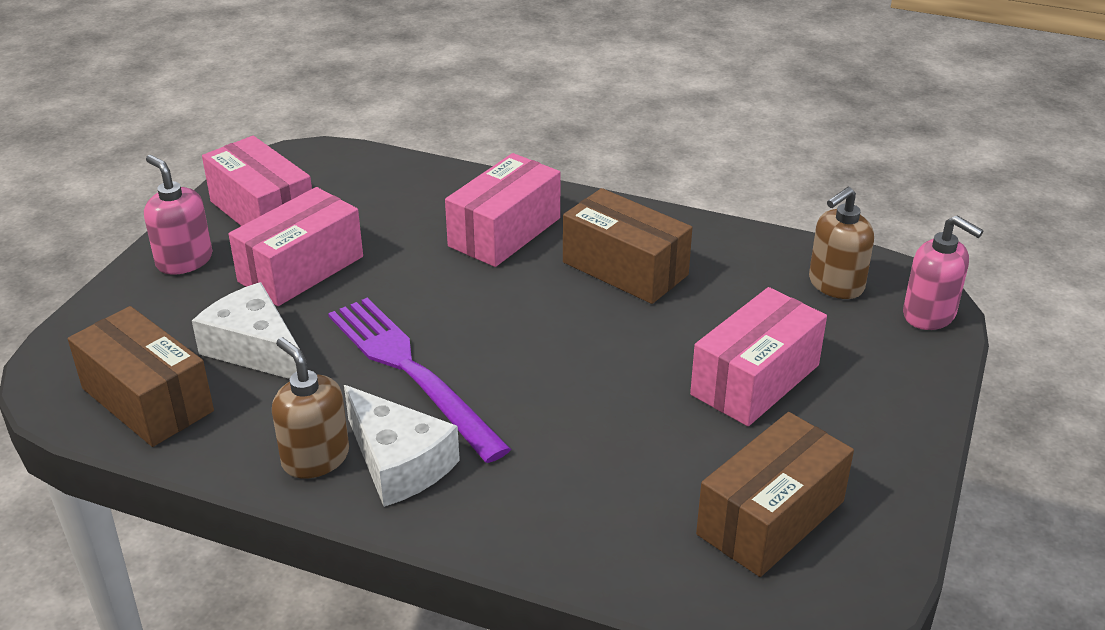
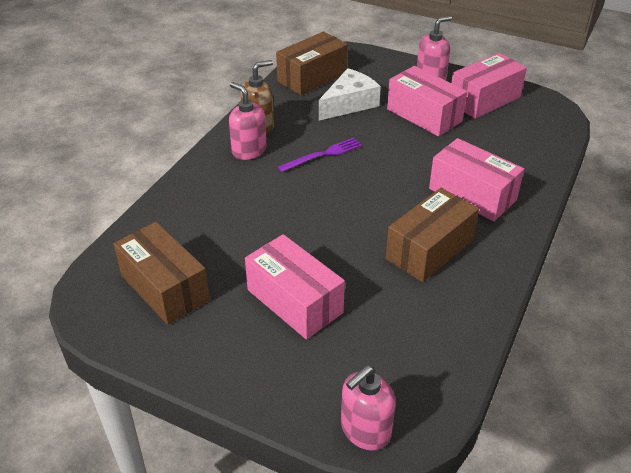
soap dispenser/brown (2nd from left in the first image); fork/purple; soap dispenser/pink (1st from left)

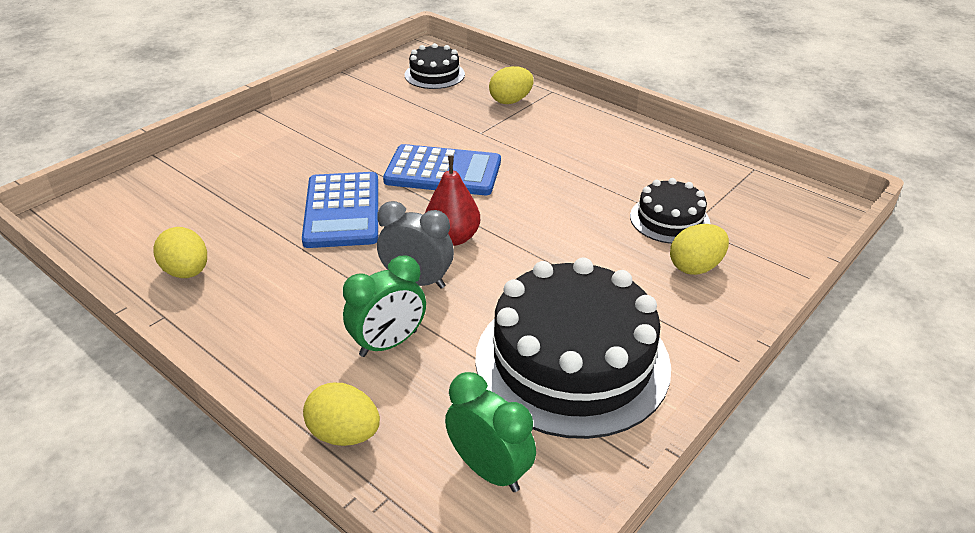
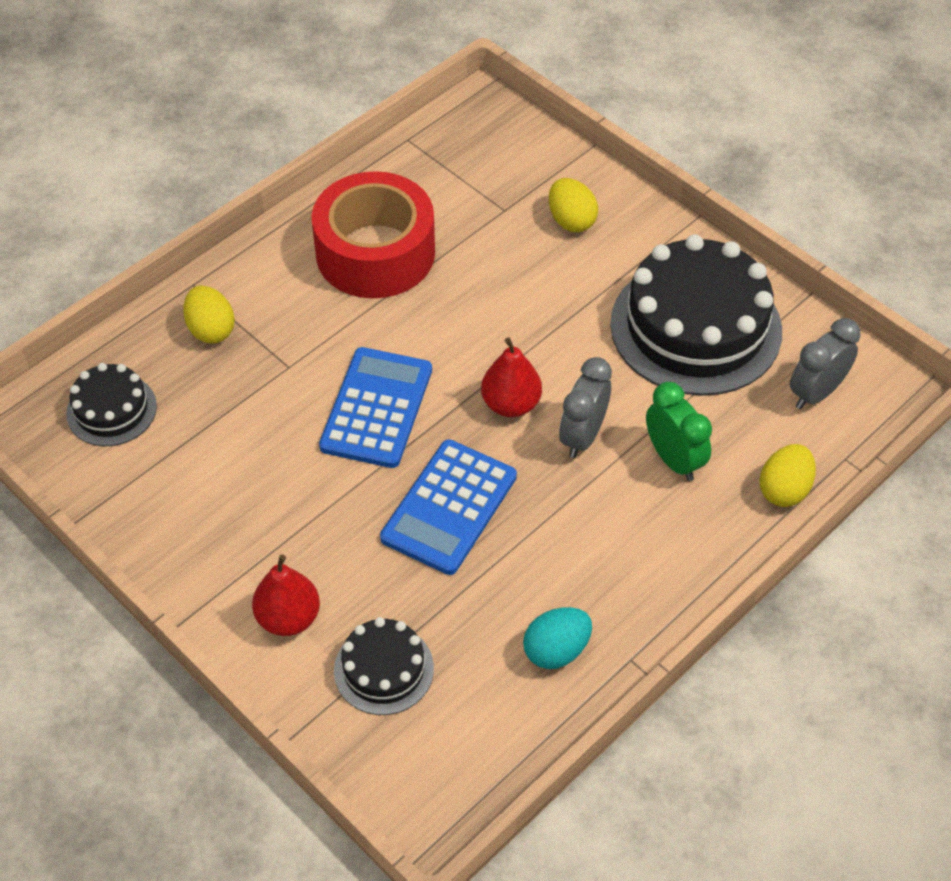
calculator/blue (2nd from left); cake/black (2nd from left); egg/turquoise; clock/grey (2nd from left); tape/red; pear/red (1st from left)

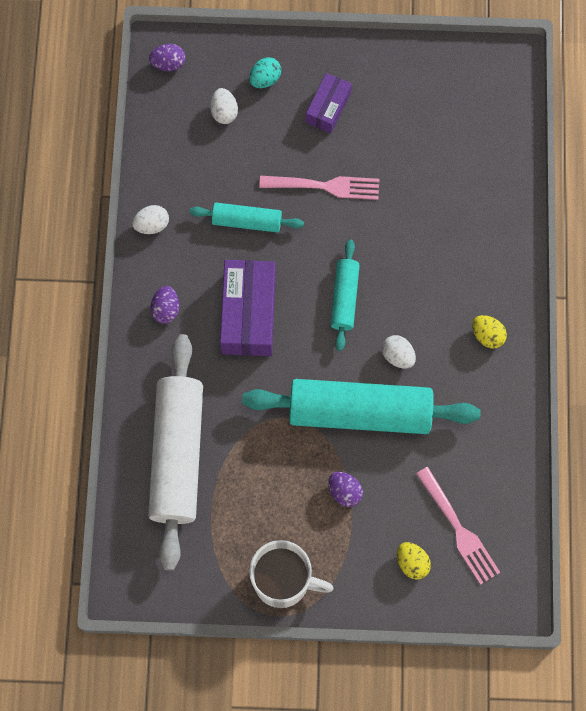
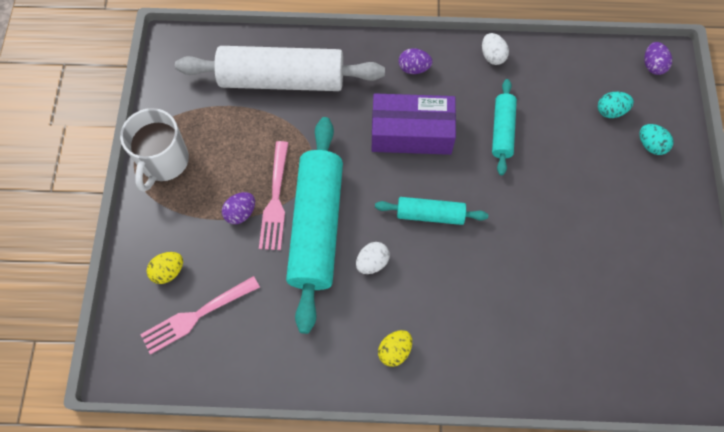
box/purple (2nd from left in the first image); egg/turquoise (1st from left); fork/pink (2nd from left)

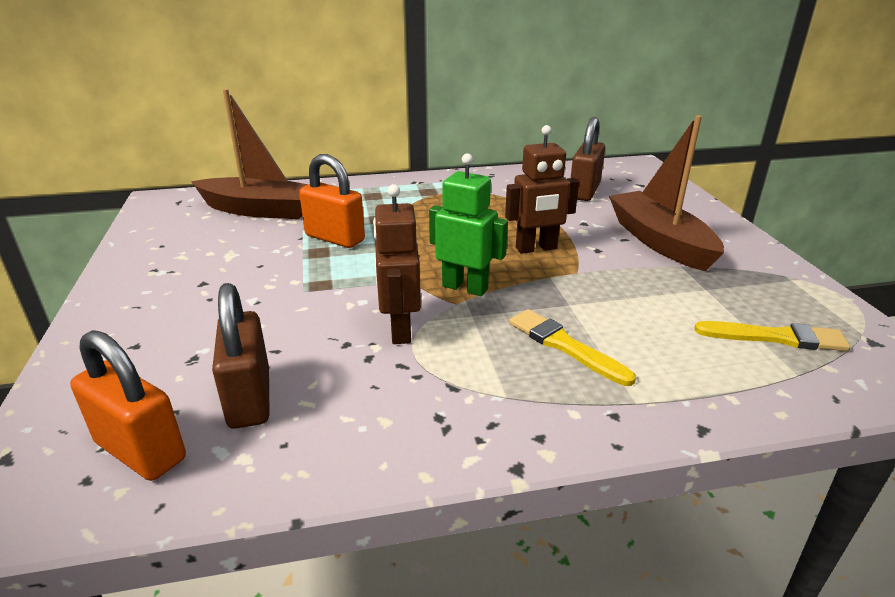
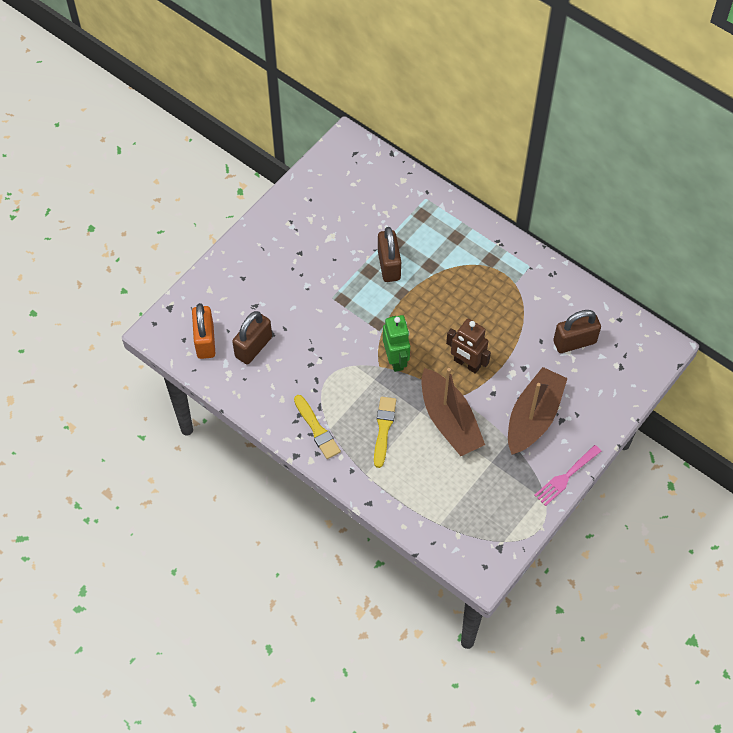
boat/brown (1st from left); padlock/brown (2nd from left); robot/brown (1st from left in the first image); brush/yellow (1st from left); fork/pink

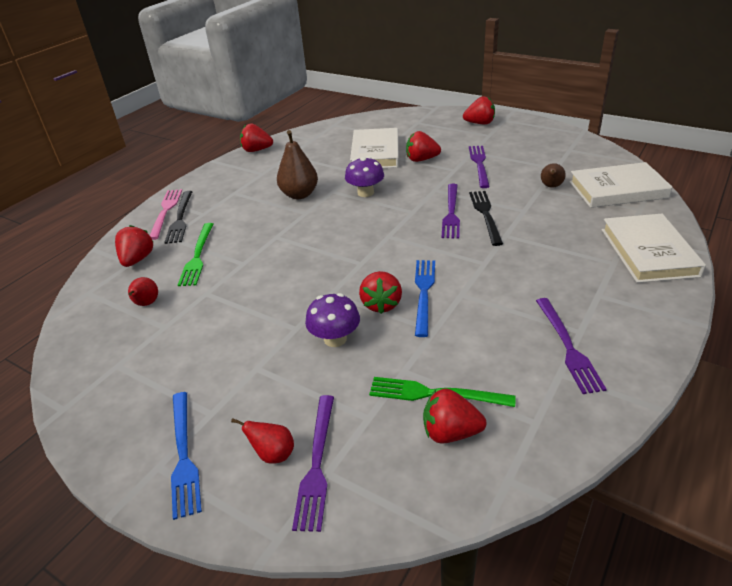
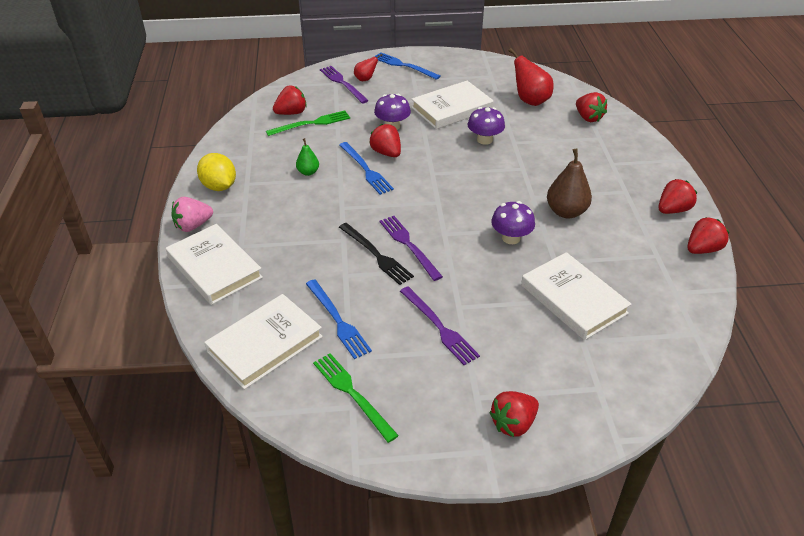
strawberry/red (5th from left); fork/blue (1st from left); fork/pink; fork/black (1st from left in the first image); fork/green (2nd from left); pear/red (2nd from left); fork/purple (4th from left in the first image); book/white (3rd from left); mushroom/purple (2nd from left); pear/green; lemon/yellow; strawberry/pink

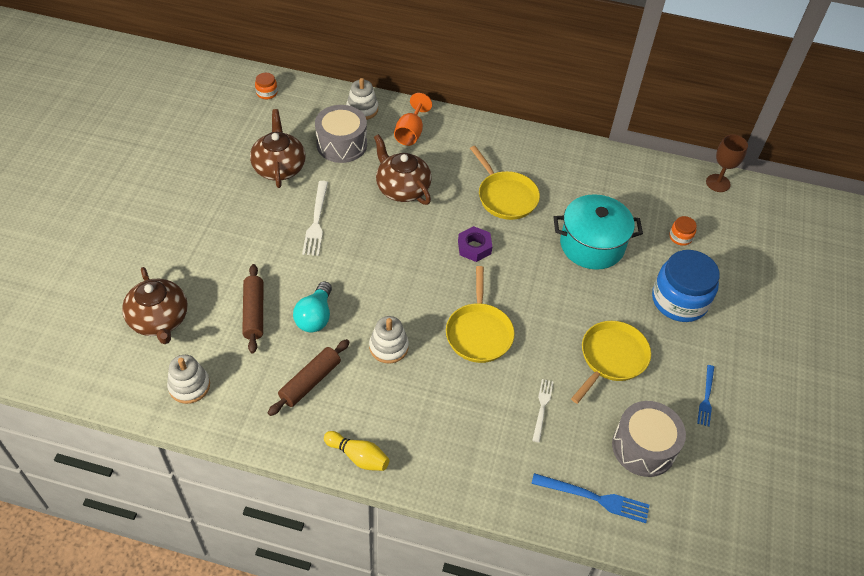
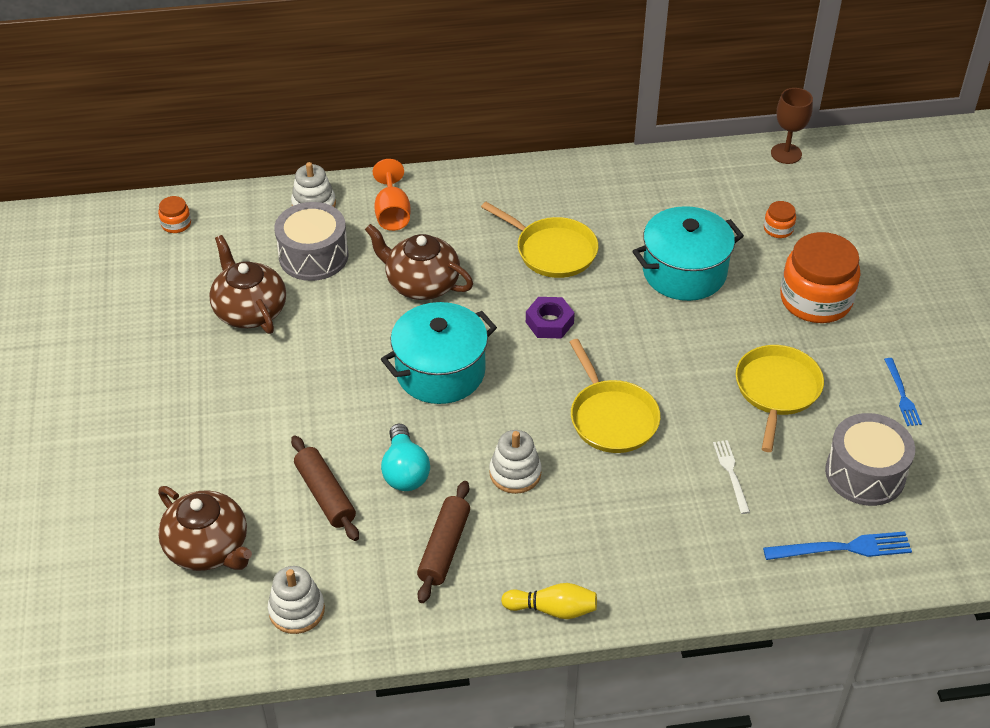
fork/white (1st from left in the first image); jar/orange (3rd from left); pot/turquoise (1st from left)

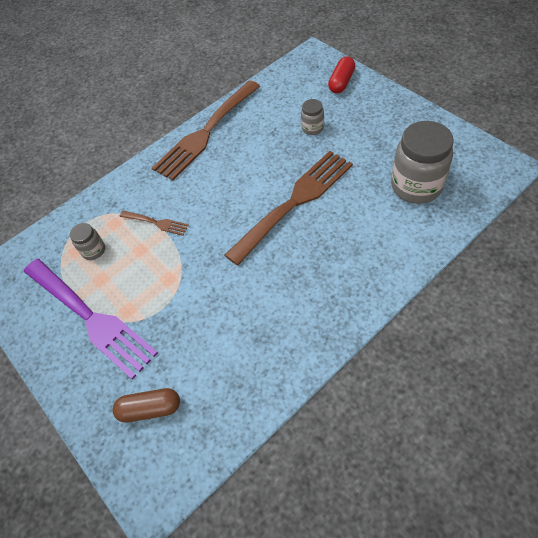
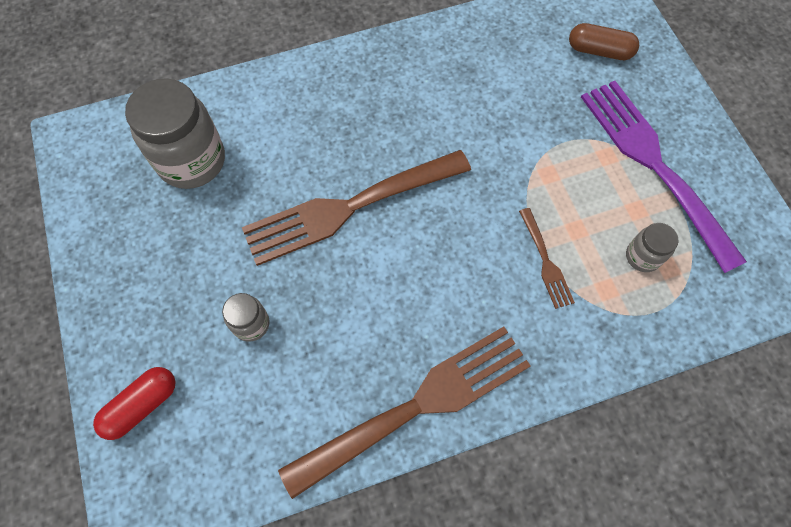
fork/brown (3rd from left)

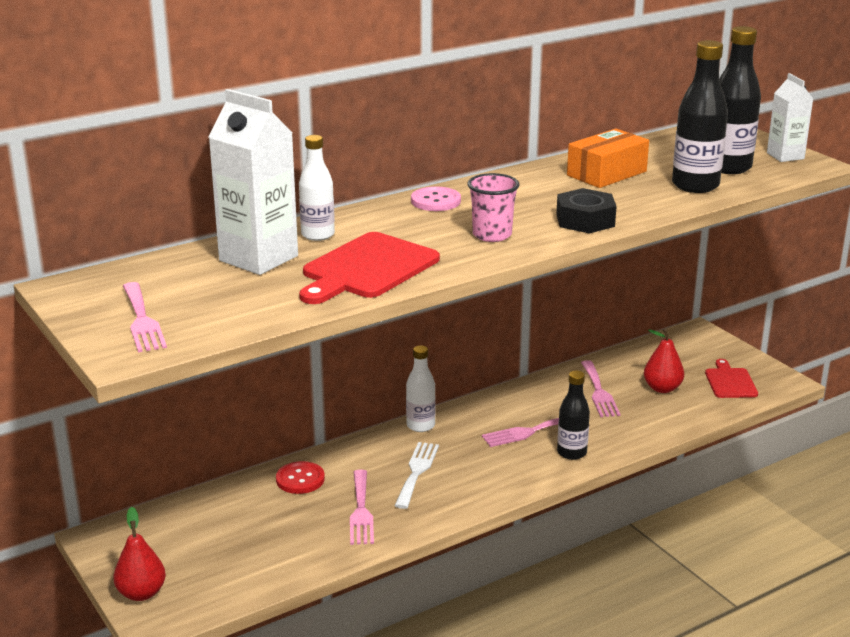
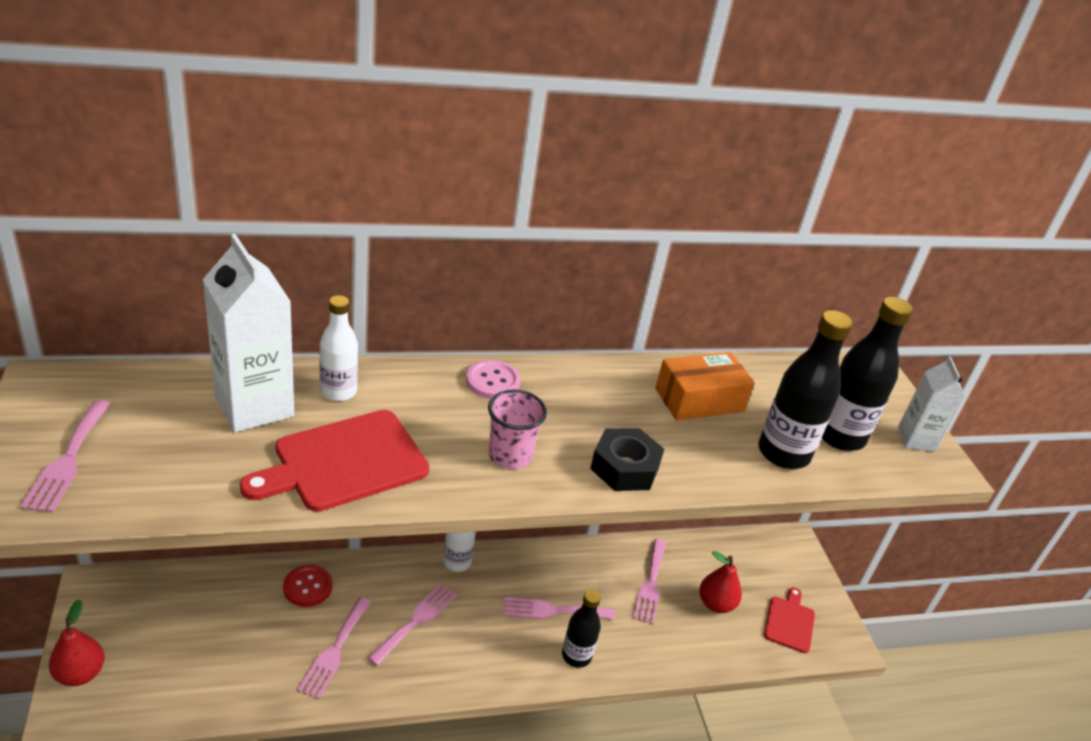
fork/pink (3rd from left)

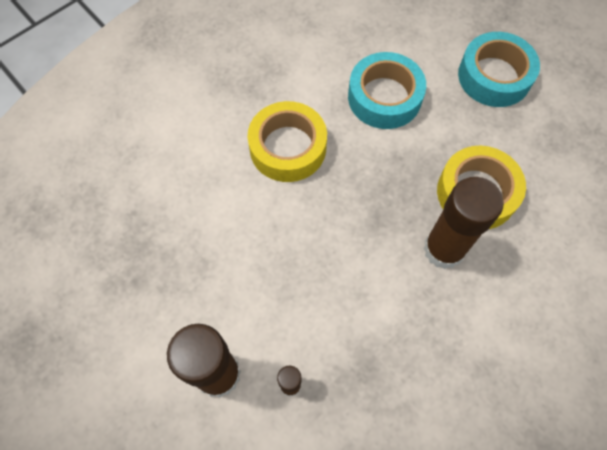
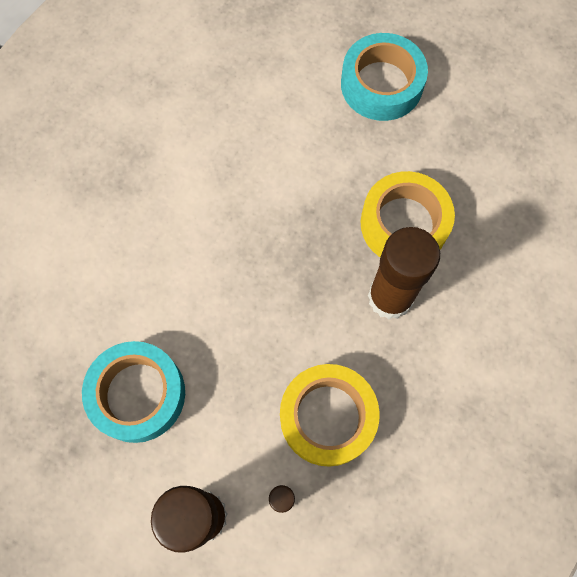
tape/turquoise (1st from left); tape/yellow (1st from left)

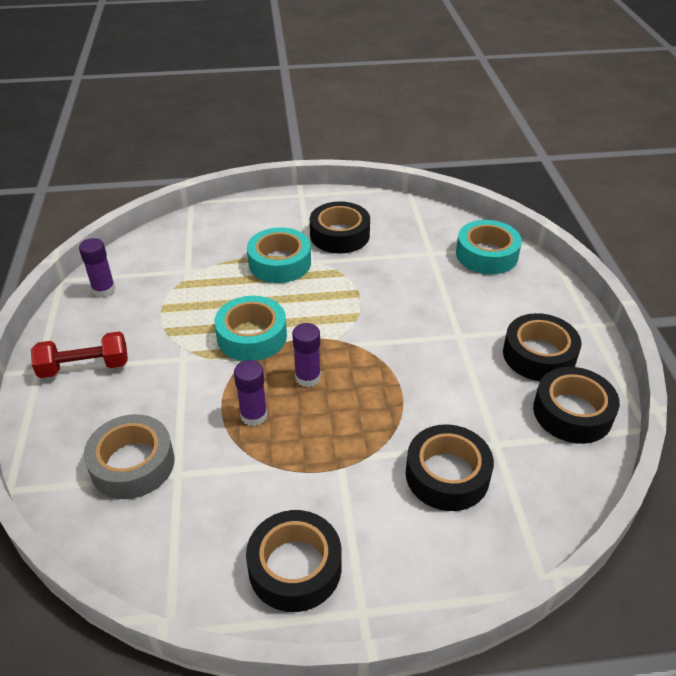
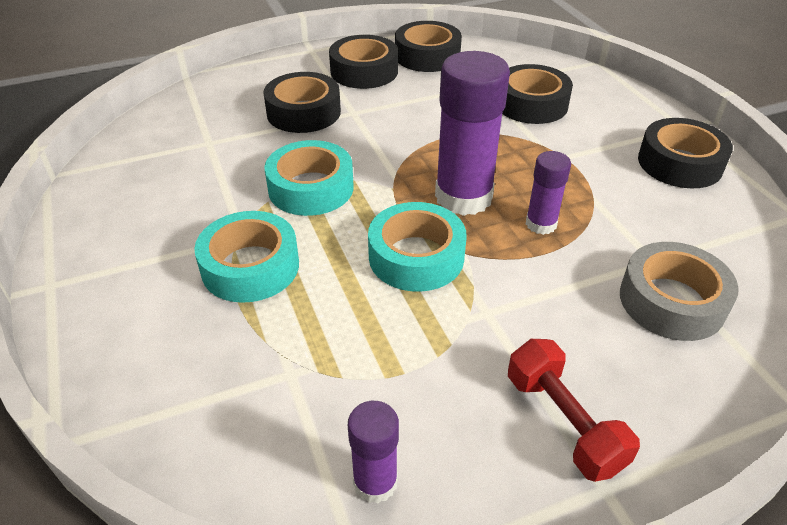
tape/black (1st from left); tape/turquoise (2nd from left); glue stick/purple (2nd from left)

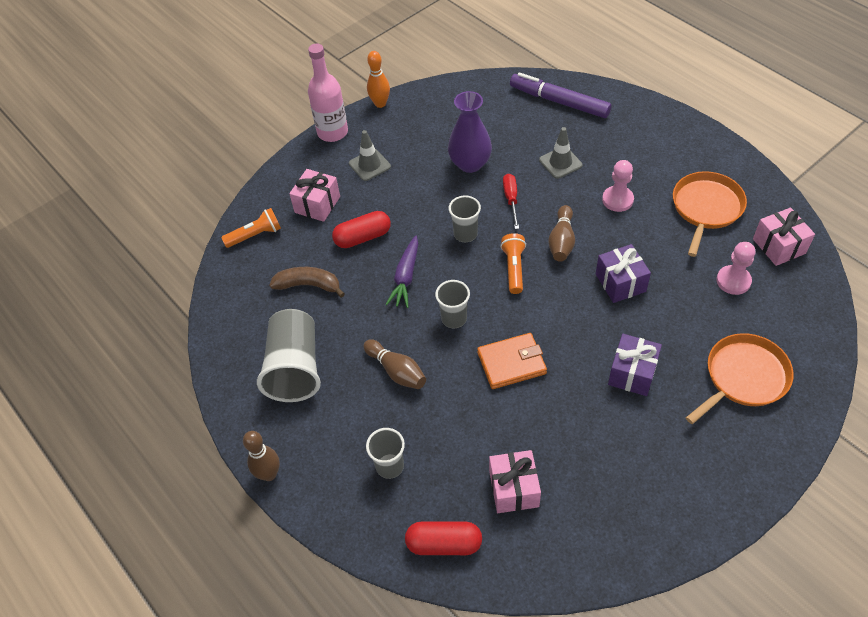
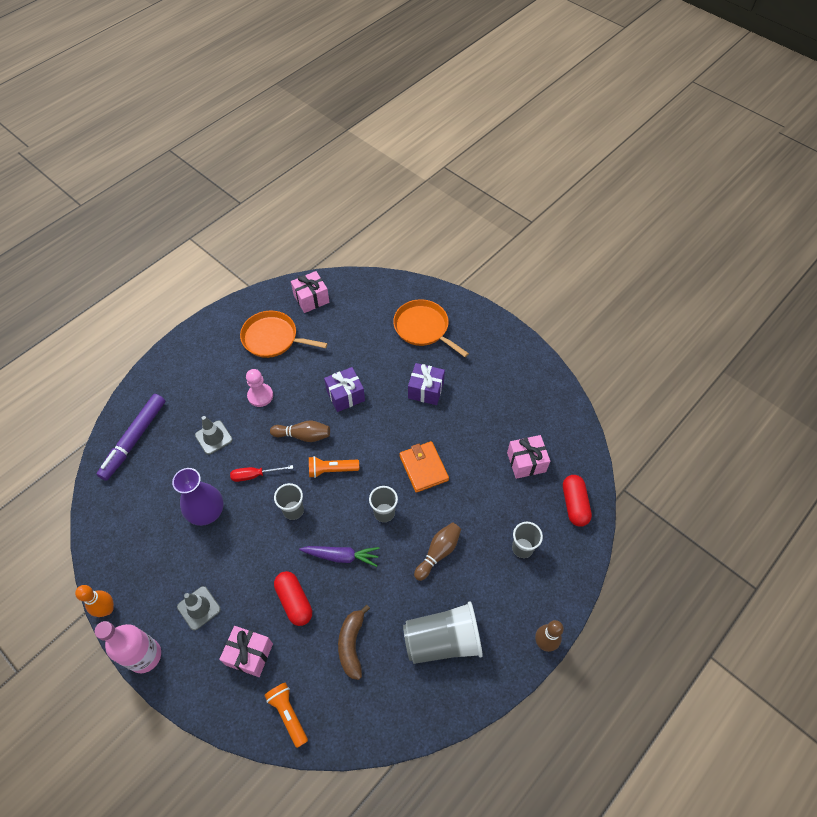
pawn/pink (2nd from left in the first image)

